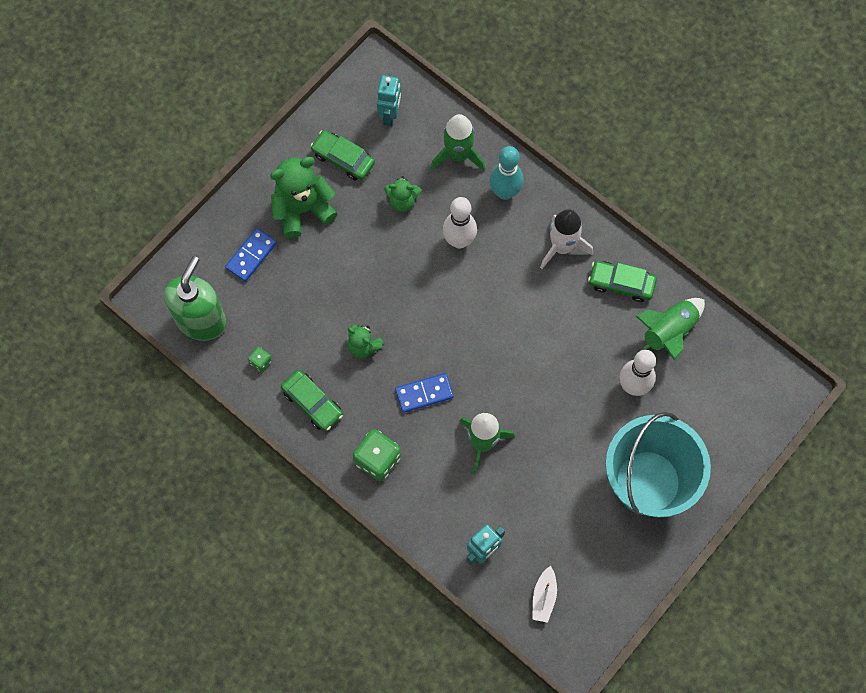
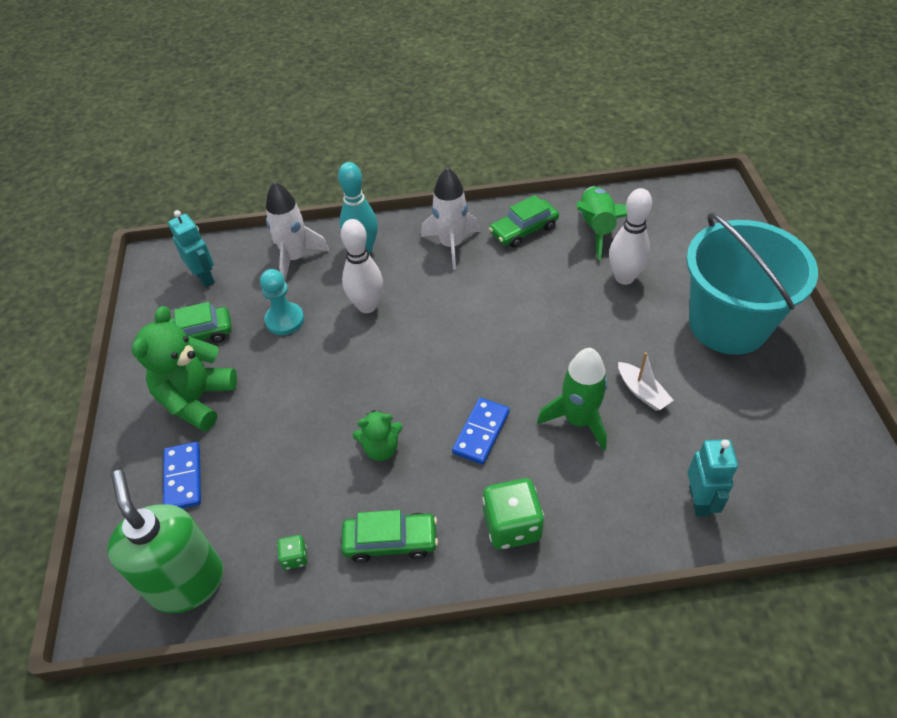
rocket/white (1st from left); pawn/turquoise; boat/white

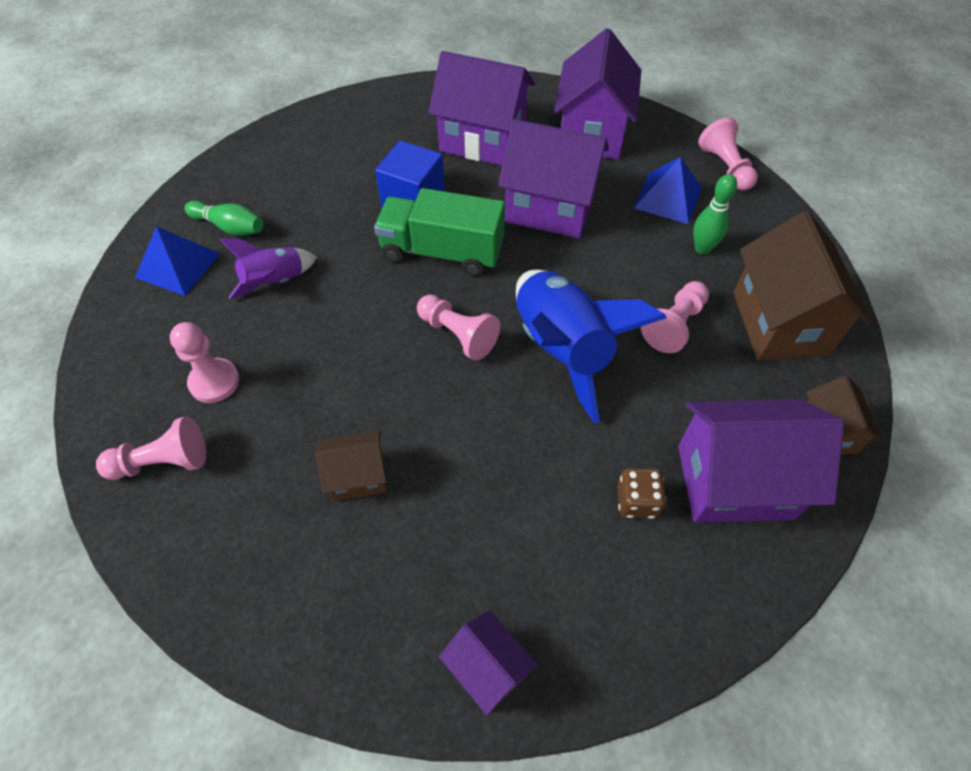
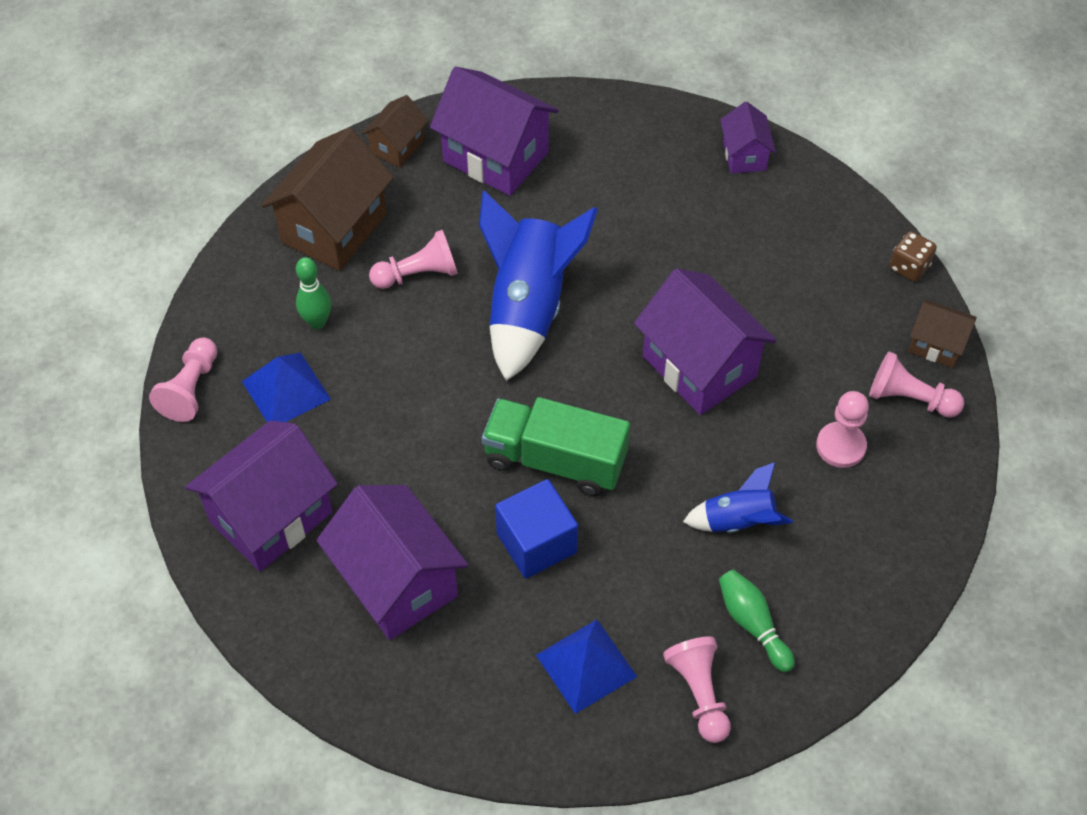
house/purple (4th from left); truck/green; pyramid/blue (2nd from left); rocket/blue (2nd from left); pawn/pink (3rd from left); house/brown (3rd from left); dice/brown

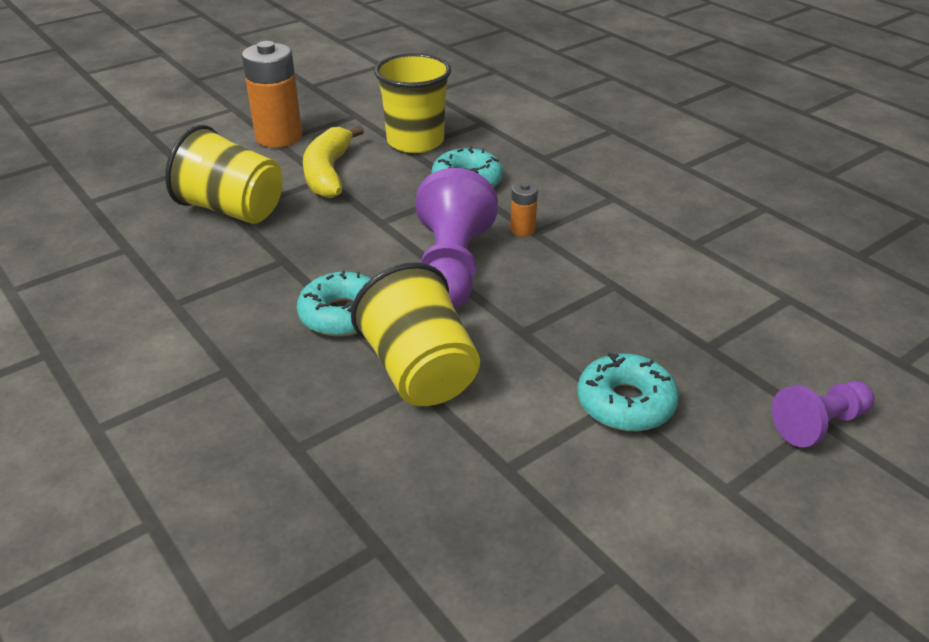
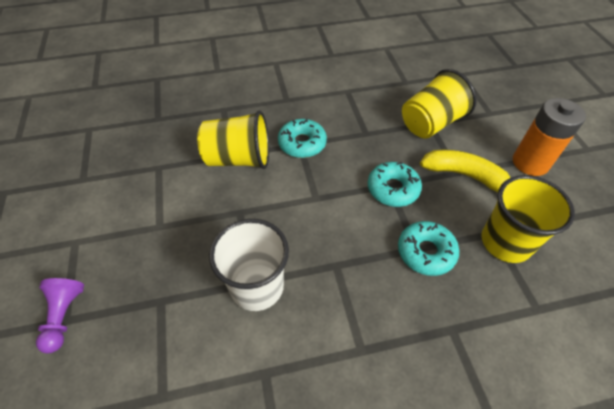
pawn/purple (1st from left in the first image); battery/orange (2nd from left in the first image); donut/turquoise (2nd from left); cup/white

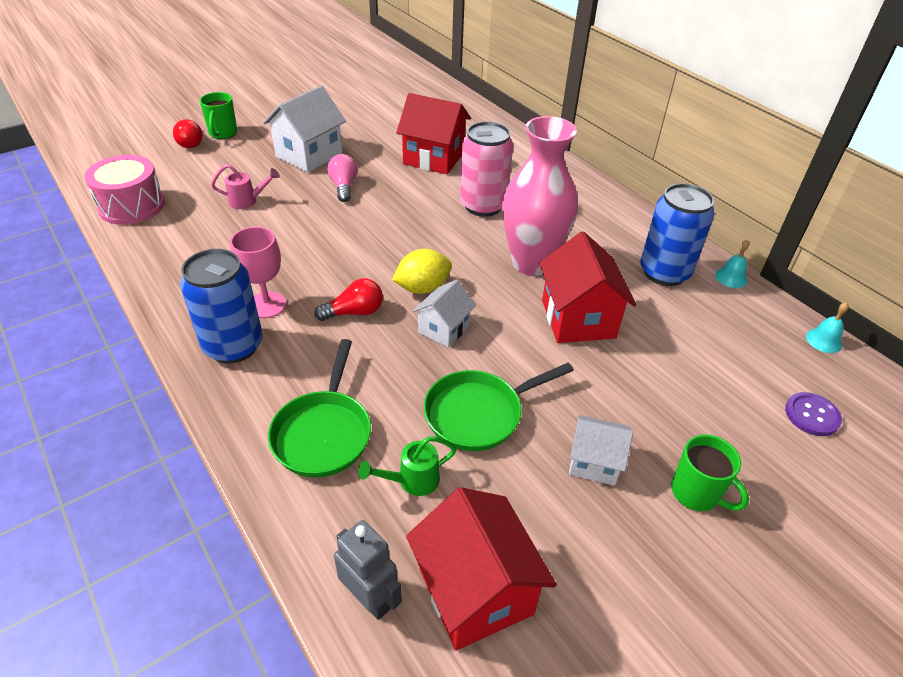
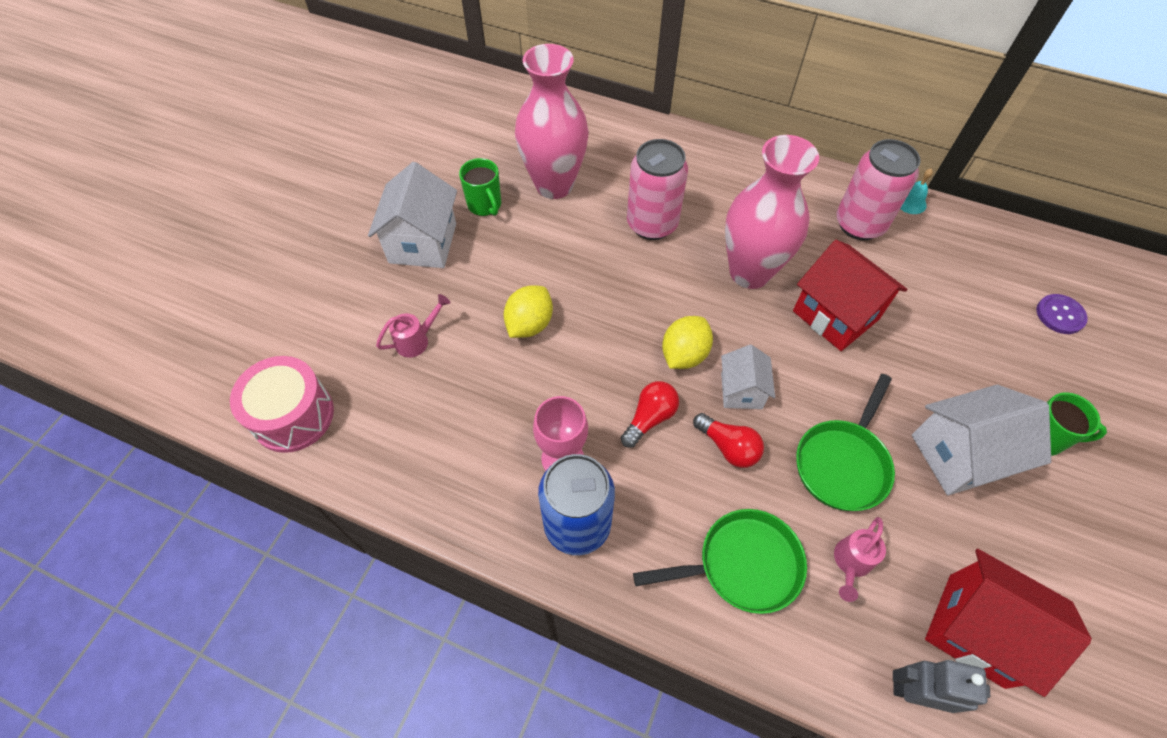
mug/green (1st from left); vase/pink (1st from left); light bulb/red (2nd from left); light bulb/pink; can/pink (2nd from left); bell/turquoise (2nd from left in the first image); pan/green (1st from left); house/white (3rd from left); watering can/pink (2nd from left); lemon/yellow (1st from left)

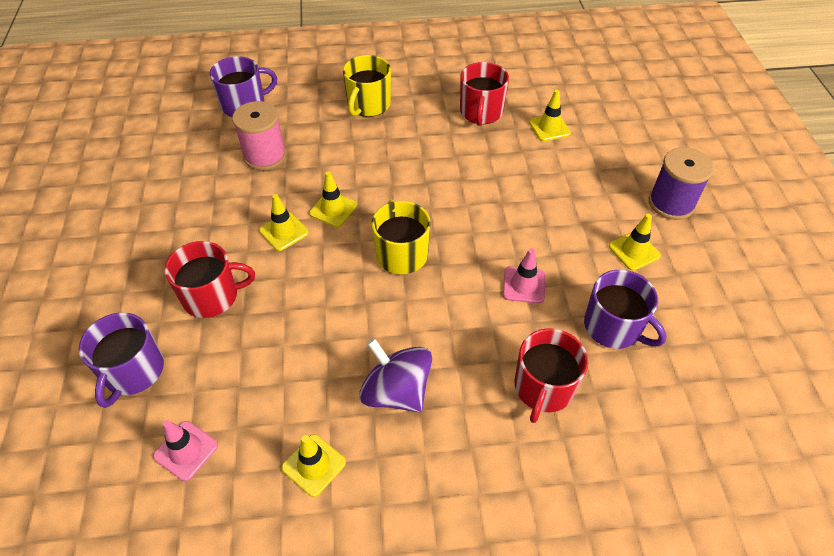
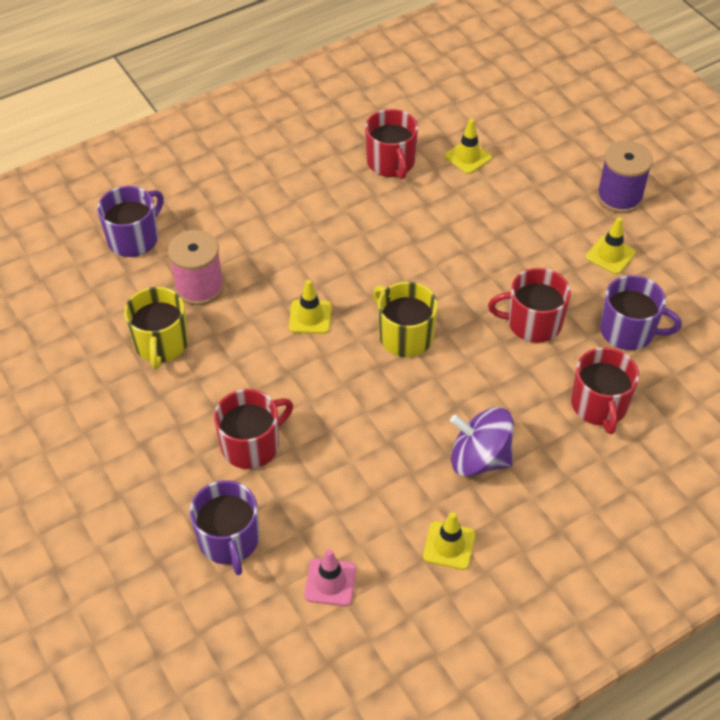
mug/yellow (1st from left); traffic cone/yellow (1st from left in the first image); mug/red (3rd from left)

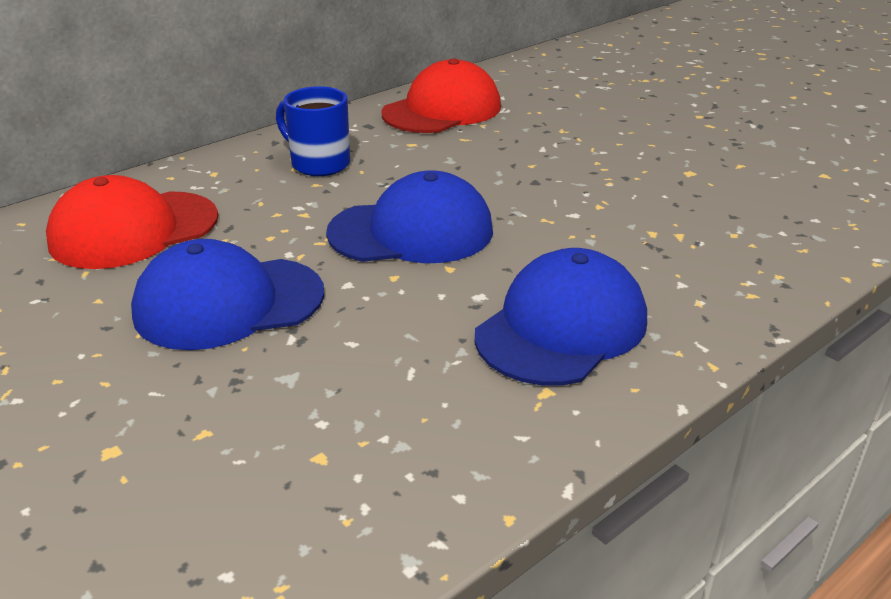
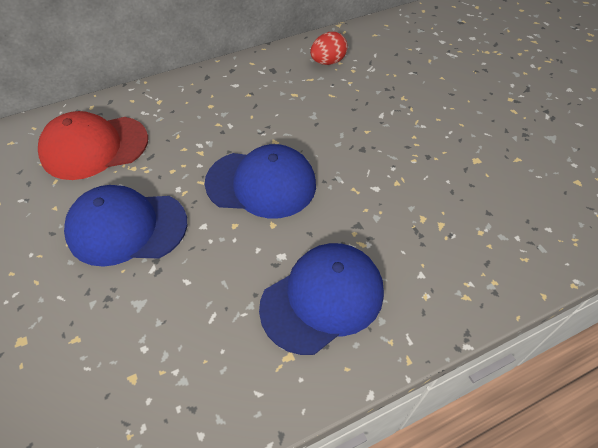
egg/red; mug/blue

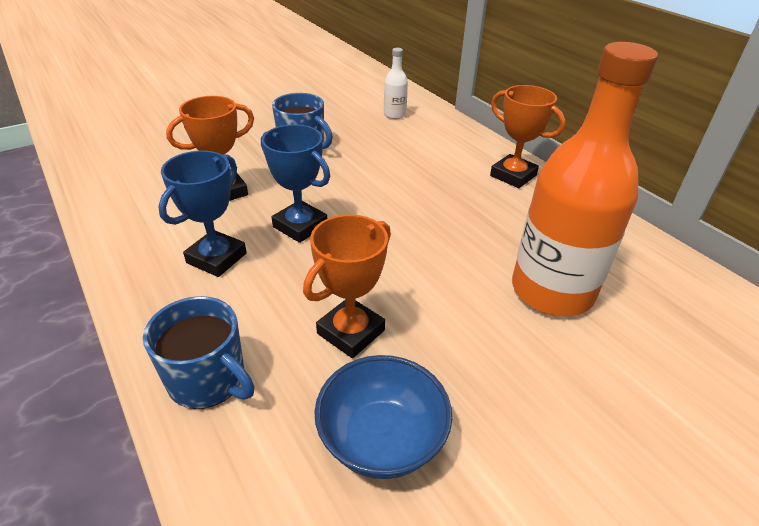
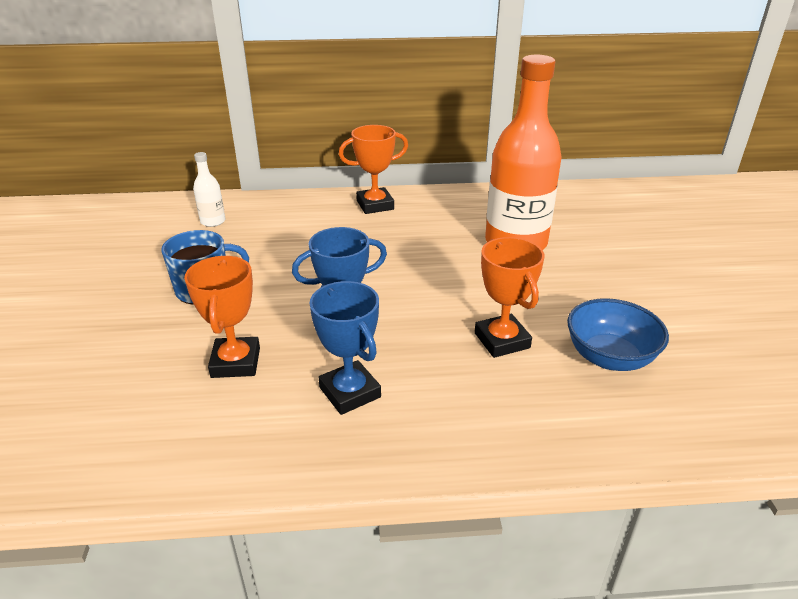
mug/blue (1st from left in the first image)

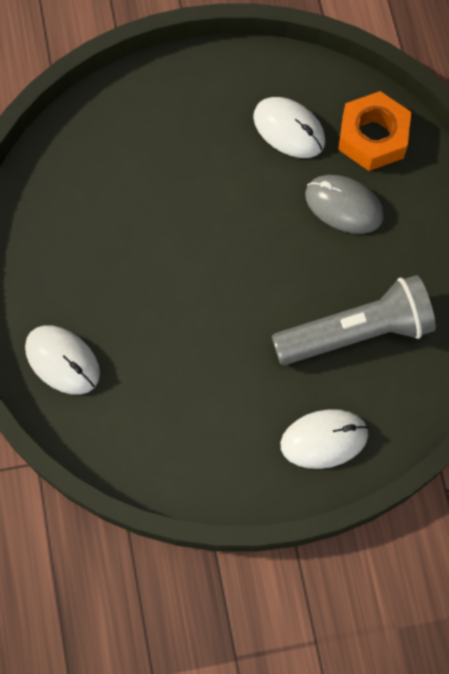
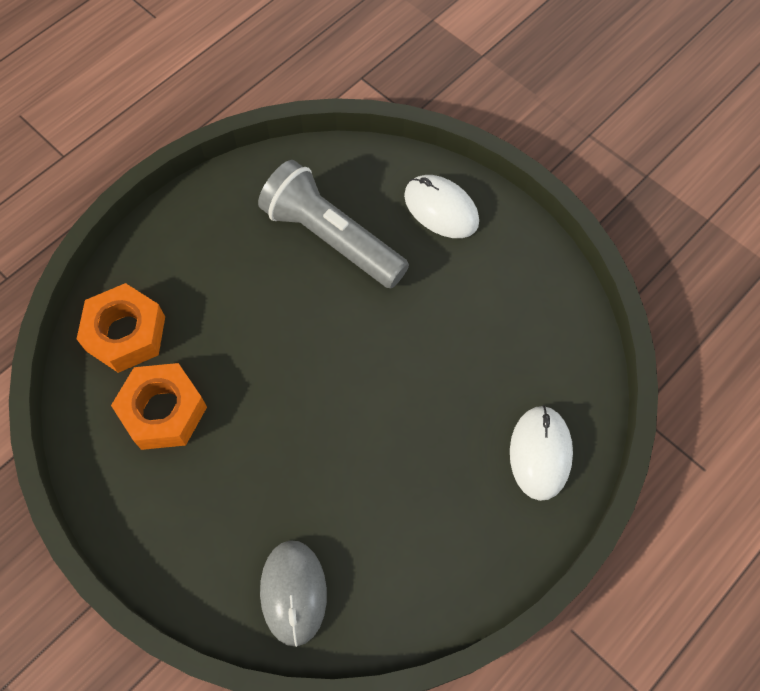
nut/orange (2nd from left); mouse/grey

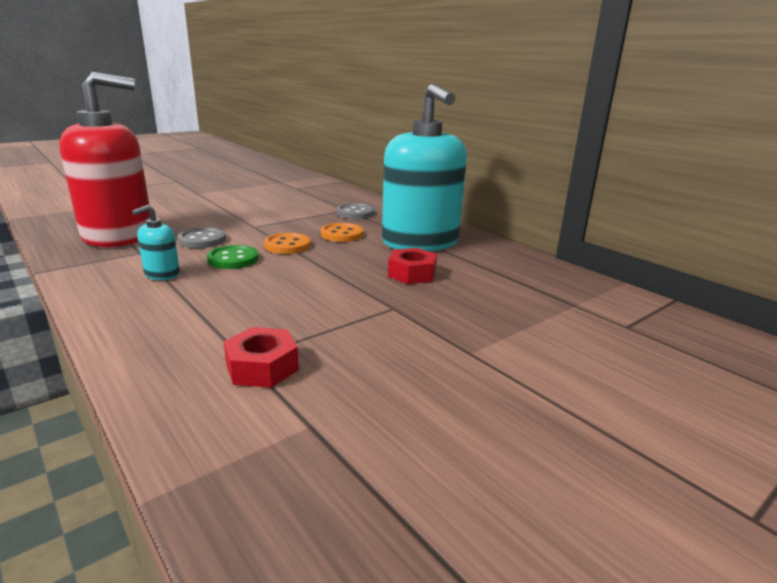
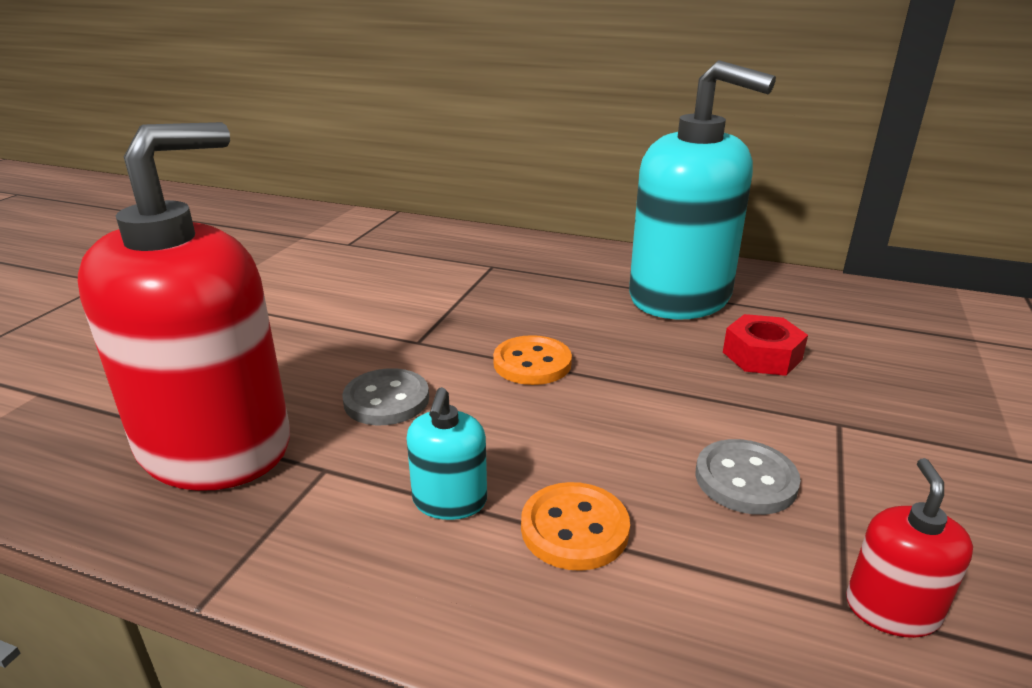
button/grey (2nd from left); button/orange (2nd from left); button/green; soap dispenser/red (2nd from left)

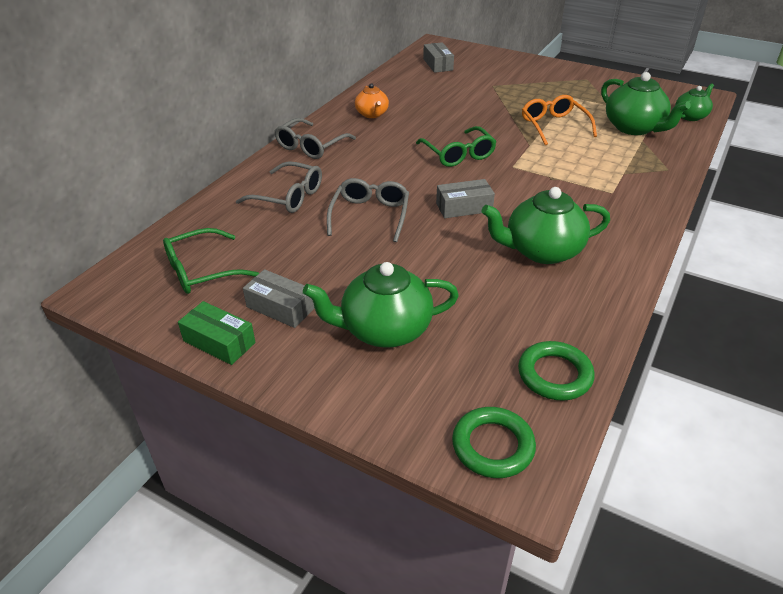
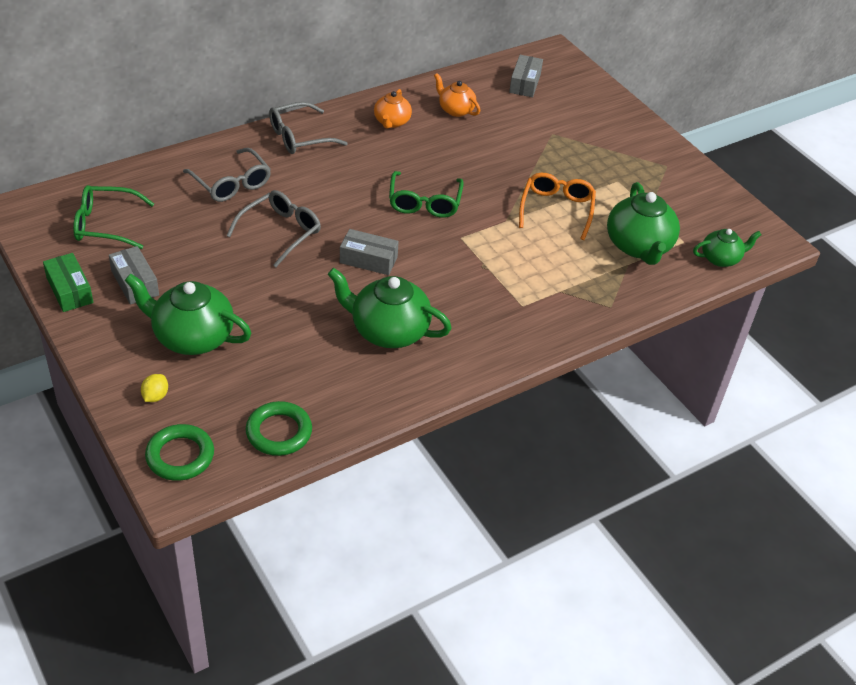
teapot/orange (2nd from left); lemon/yellow

